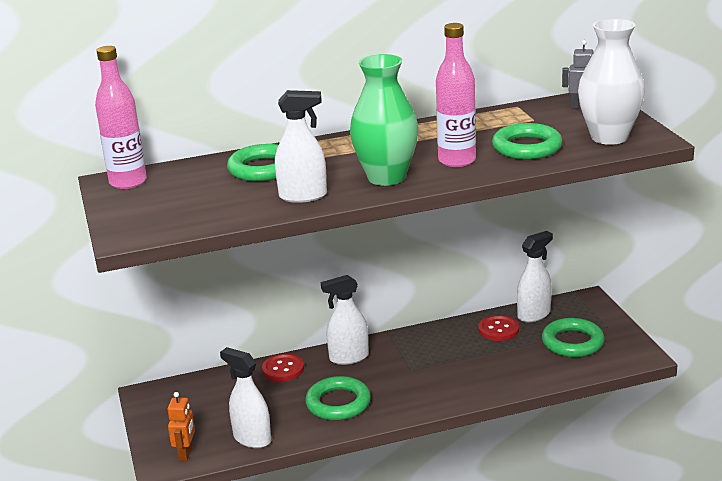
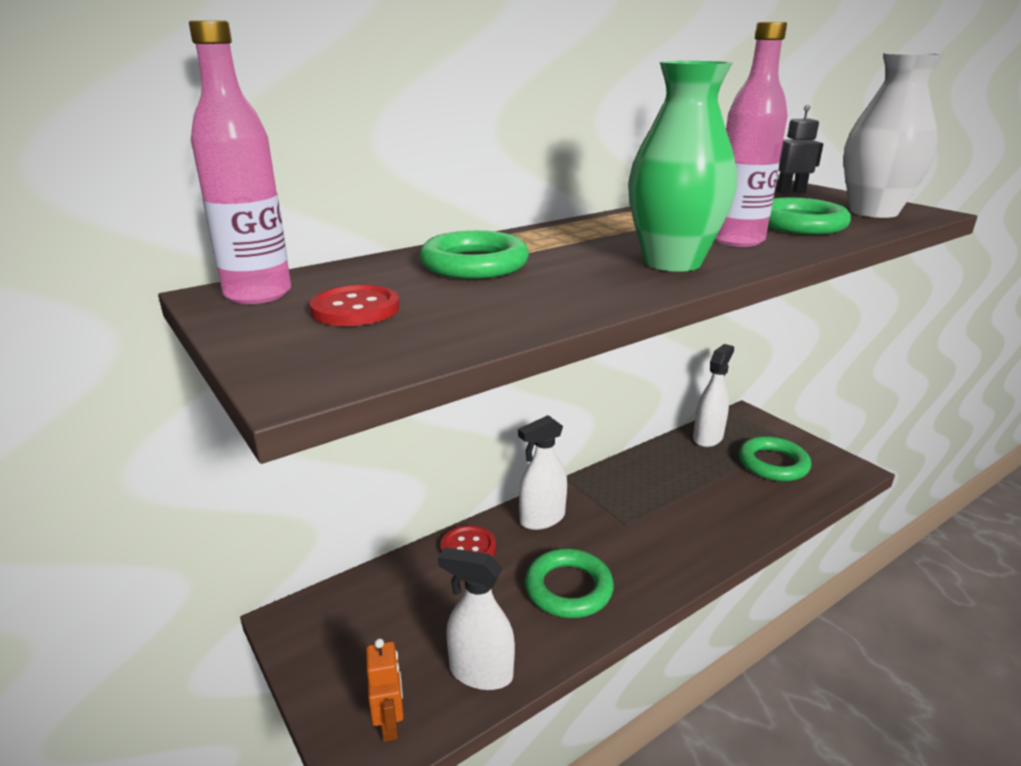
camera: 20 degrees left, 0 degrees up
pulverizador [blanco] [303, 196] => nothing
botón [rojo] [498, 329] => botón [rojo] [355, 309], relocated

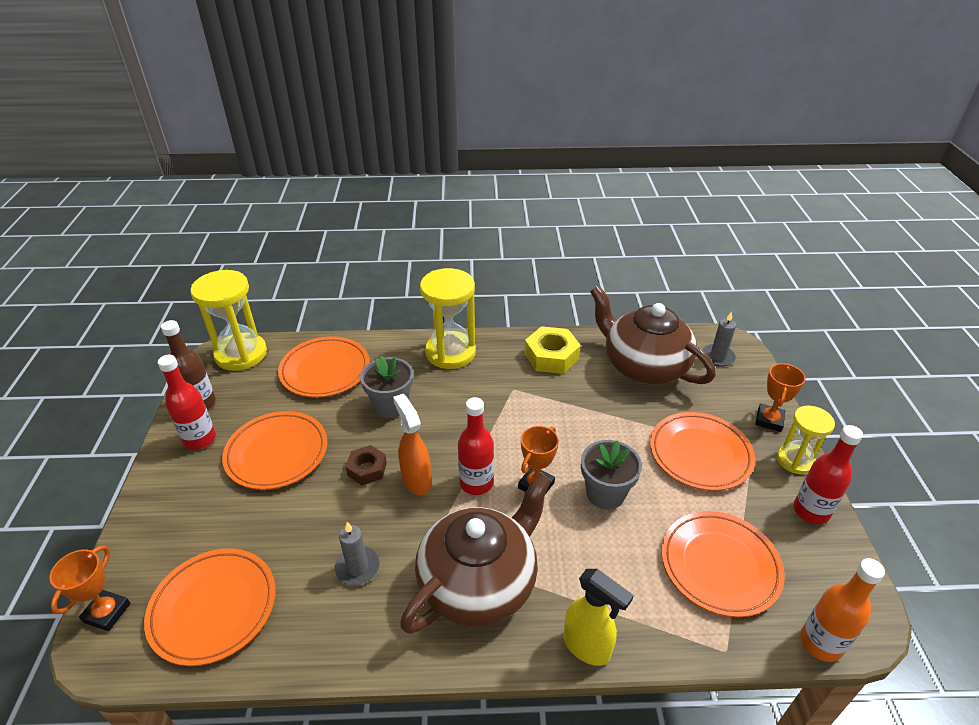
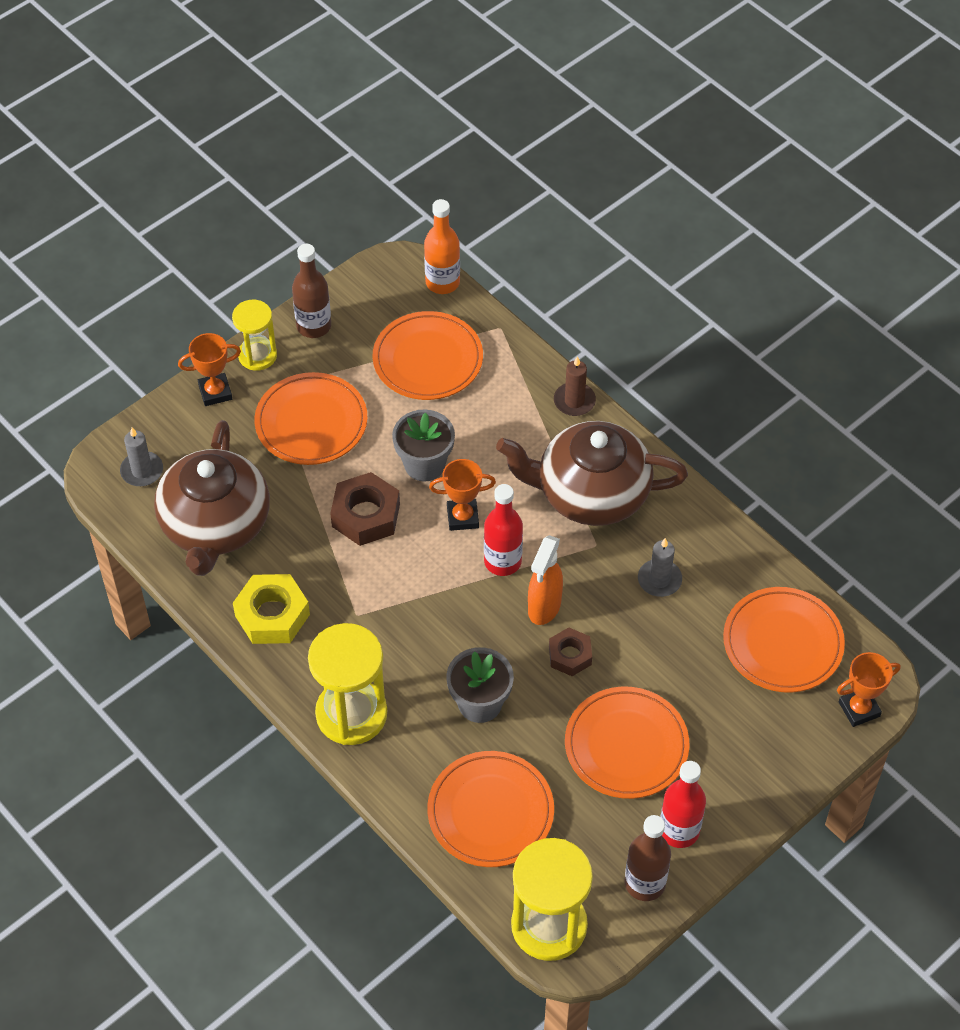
camera: 130 degrees left, 15 degrees up
pulverizador [amarillo] [587, 647] => vela [marrón] [574, 401]
botella [rojo] [811, 511] => botella [marrón] [314, 326]
nothing => tuerca [marrón] [365, 515]

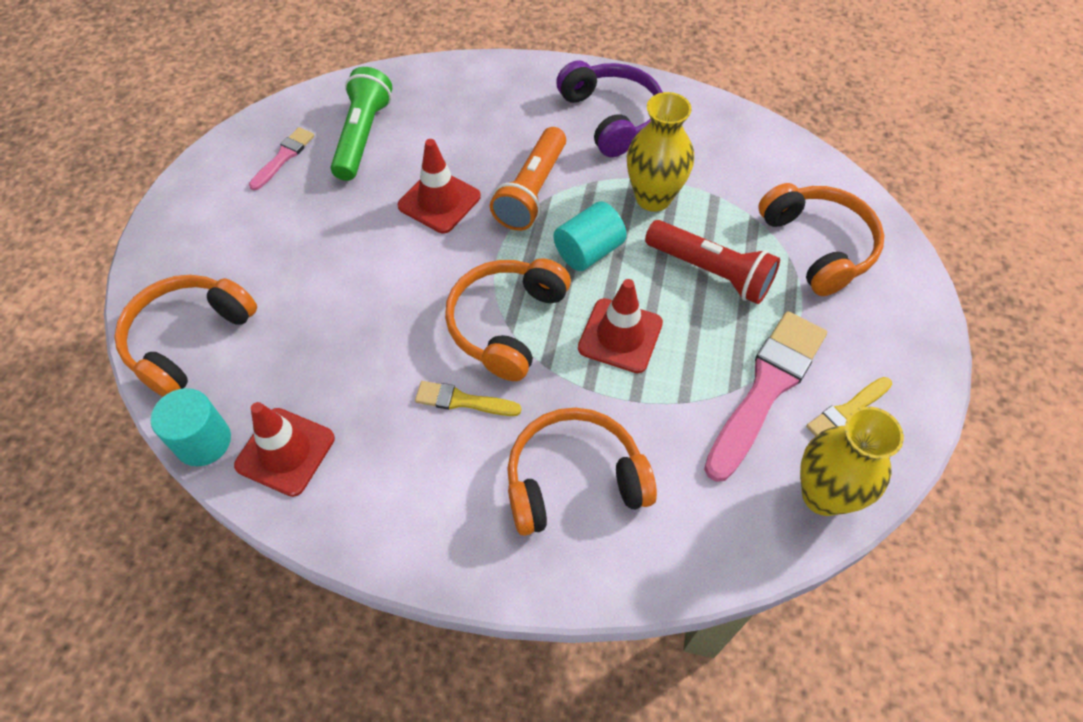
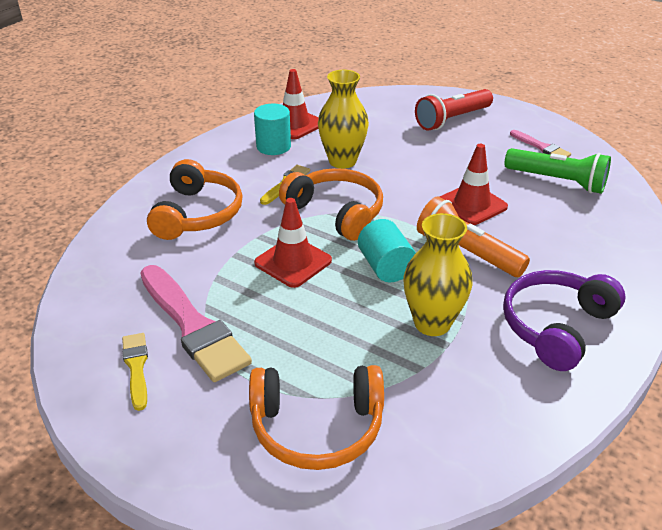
camera: 110 degrees right, 20 degrees down
auriculares [naranja] [188, 339] => nothing
cilindro [turquesa] [203, 441] => cilindro [turquesa] [273, 146], relocated
auriculares [morado] [612, 117] => auriculares [morado] [556, 326], 135 degrees clockwise
lámpara de mano [rojo] [711, 272] => lámpara de mano [rojo] [452, 120], relocated
florero [amarillo] [823, 495] => florero [amarillo] [342, 161], relocated

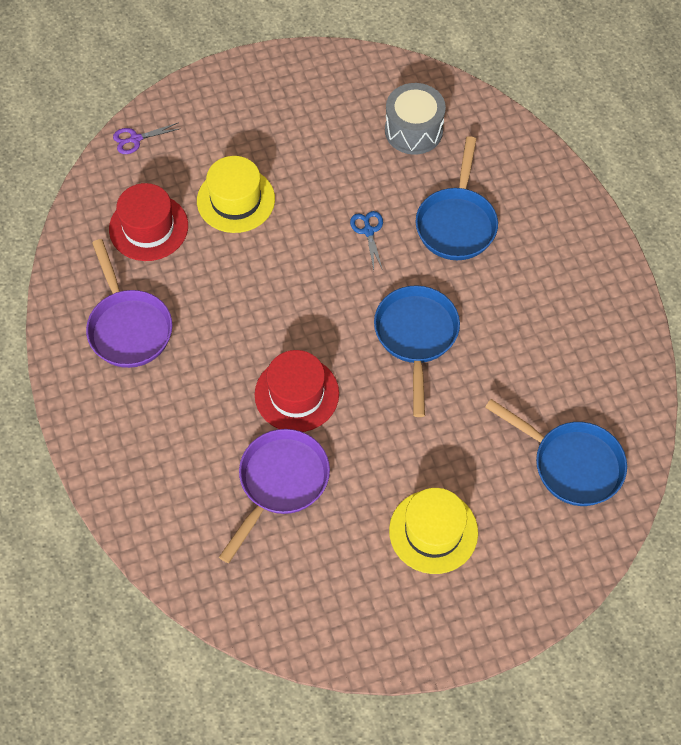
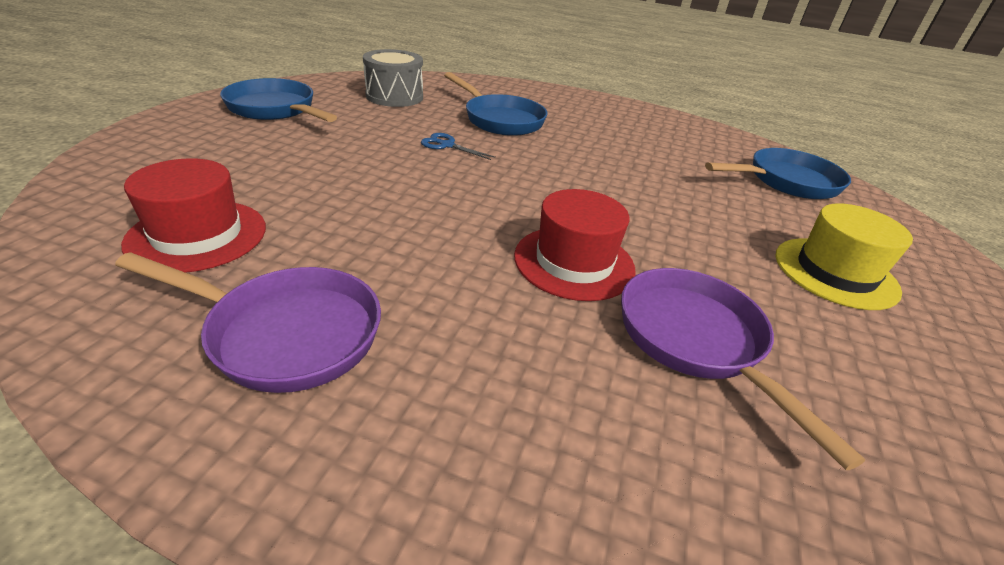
camera: 55 degrees left, 25 degrees down
tijeras [morado] [135, 139] => nothing
sombrero [amarillo] [236, 200] => nothing
sartén [azul] [416, 337] => sartén [azul] [275, 109], relocated

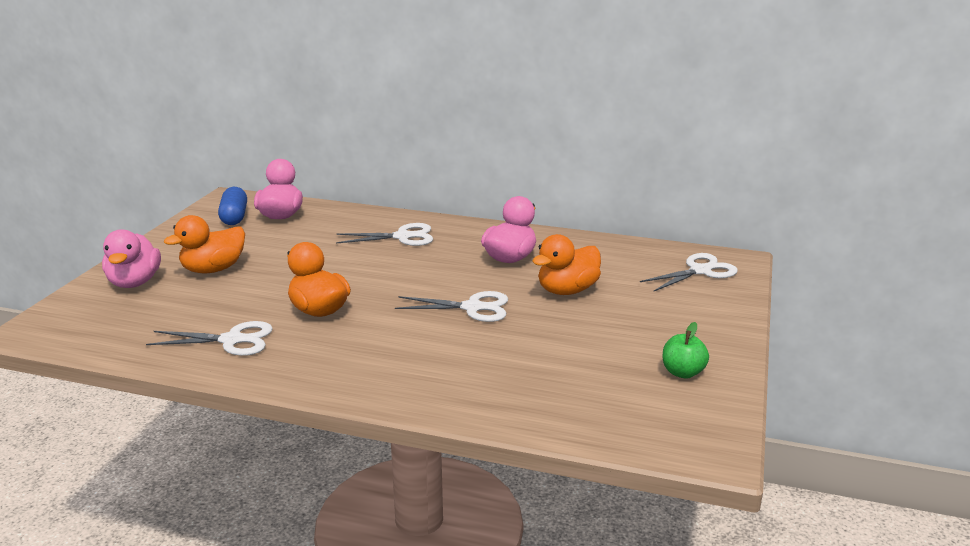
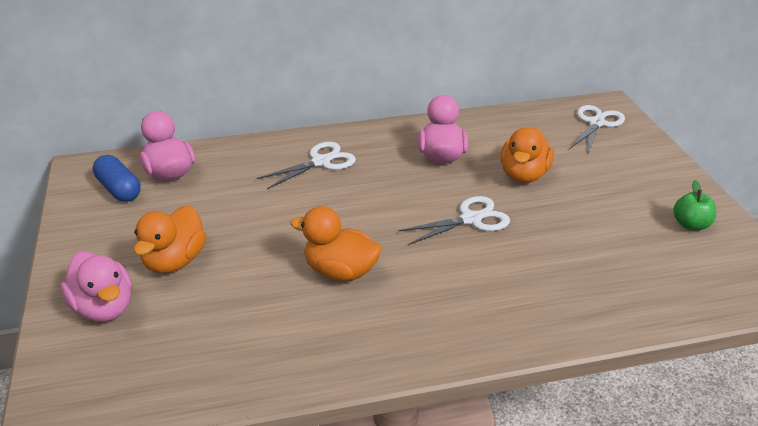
camera: 30 degrees left, 10 degrees up
tijeras [blanco] [232, 340] => nothing

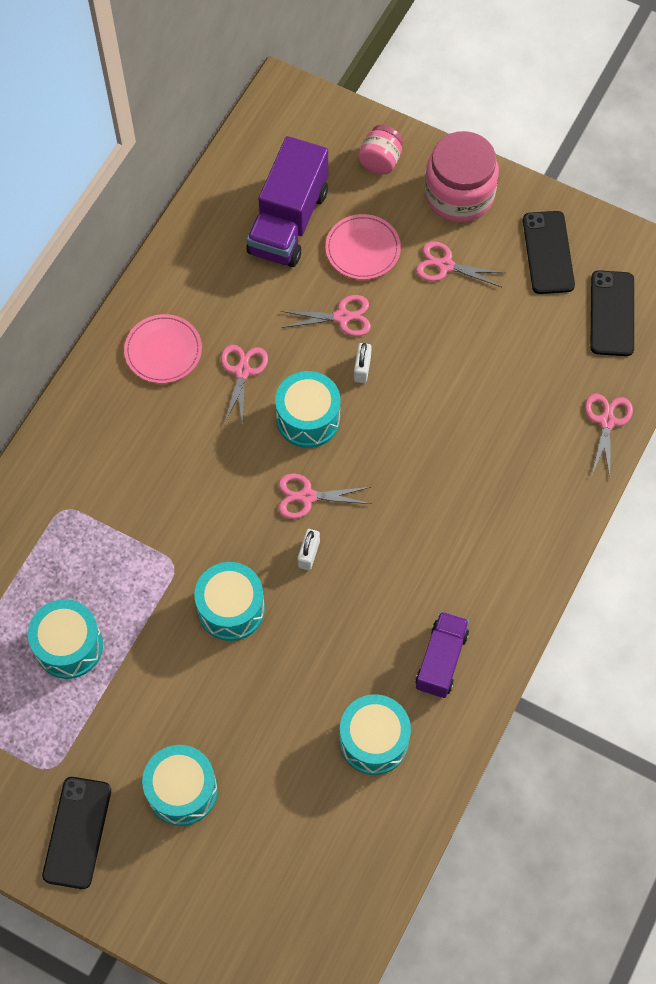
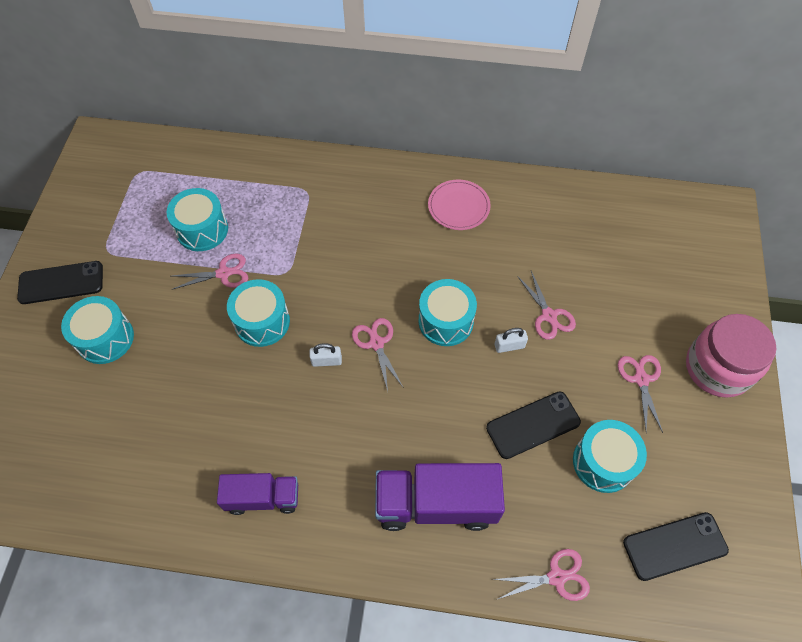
camera: 70 degrees right, 5 degrees down
tijeras [rosa] [242, 371] => tijeras [rosa] [224, 273], relocated
camión [morado] [288, 222] => camión [morado] [436, 504], relocated
plato [rosa] [362, 249] => nothing
tambor [turquesa] [374, 740] => tambor [turquesa] [603, 462], relocated
tarro [rosa] [380, 161] => nothing
móvil [negro] [548, 253] => móvil [negro] [533, 425], relocated

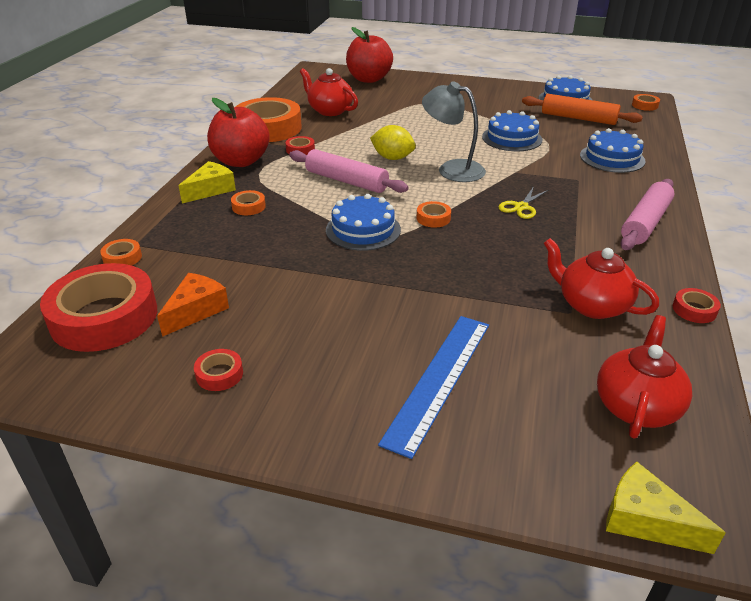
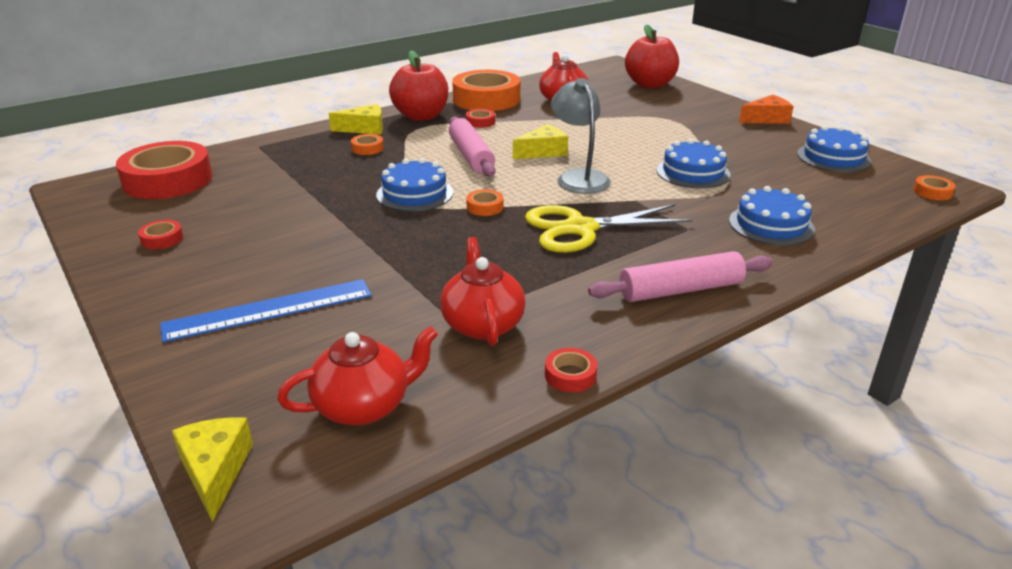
camera: 40 degrees right, 5 degrees down
cinta adhesiva [naranja] [122, 258] => nothing
queso [naranja] [196, 310] => queso [naranja] [767, 119], relocated
limón [amarillo] [392, 158] => queso [amarillo] [543, 152]
tijeras [amarillo] [521, 207] => tijeras [amarillo] [580, 228], x2.07
rodillo [naranja] [578, 118] => nothing

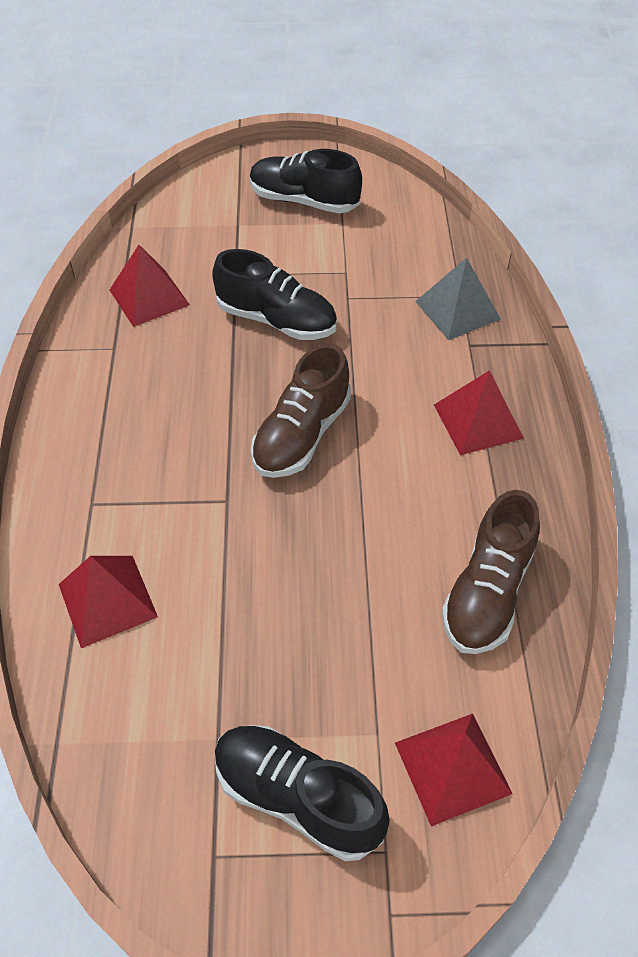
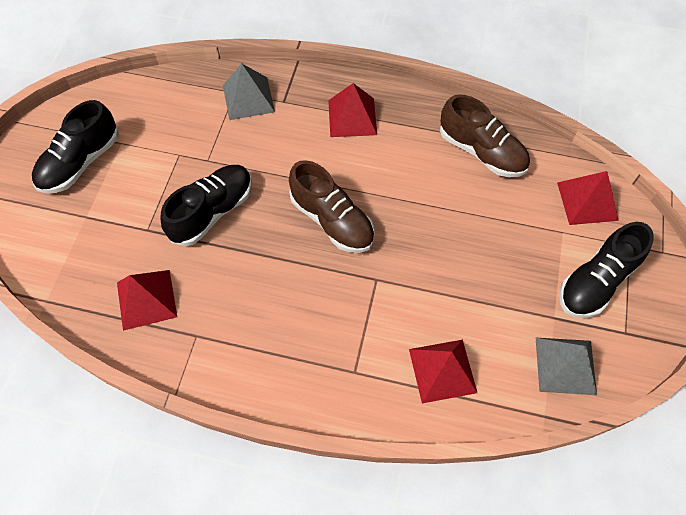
camera: 75 degrees left, 10 degrees up
nothing => pirámide [gris] [565, 365]

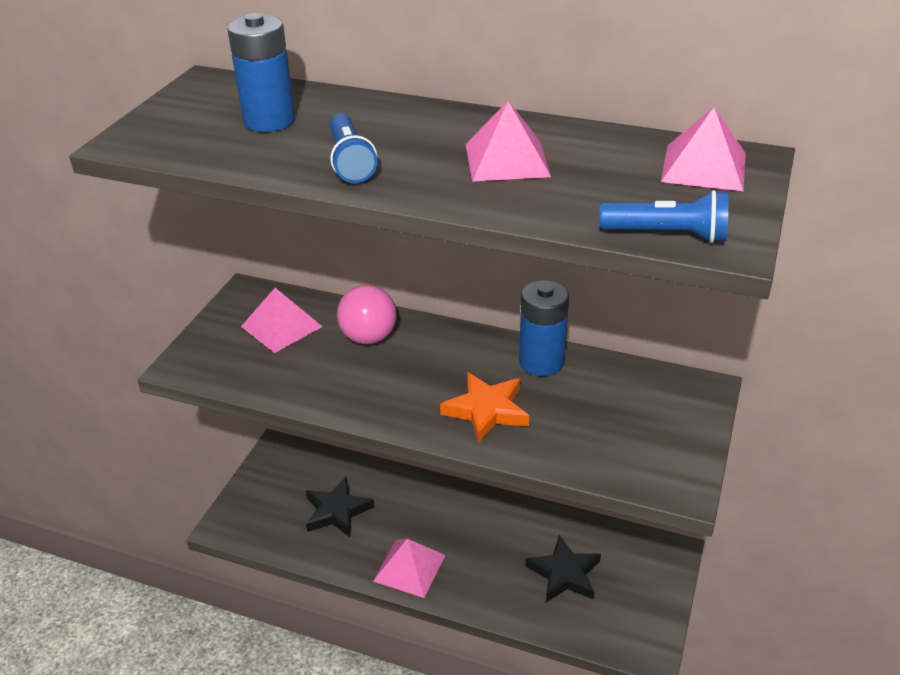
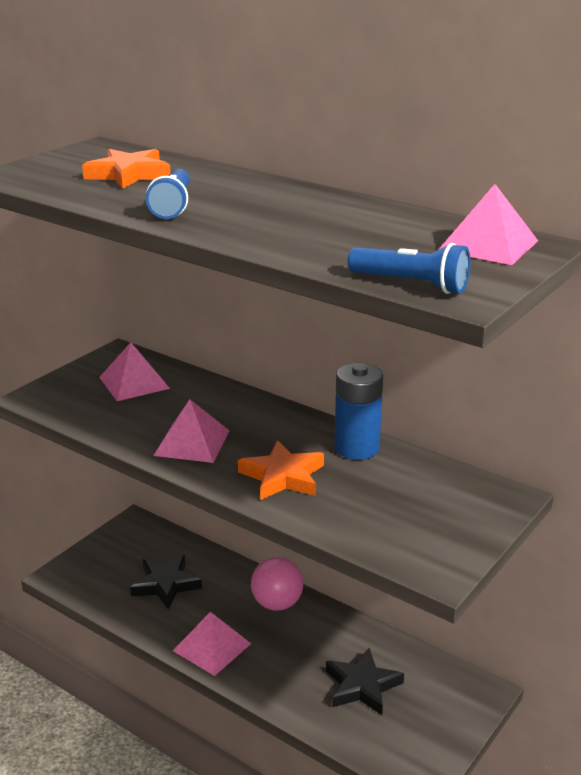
camera: 15 degrees right, 10 degrees down
pila [azul] [269, 121] => estrella [naranja] [129, 174]
pelota [rosa] [369, 337] => pelota [rosa] [277, 603], relocated
pirámide [rosa] [507, 160] => pirámide [rosa] [192, 442], relocated

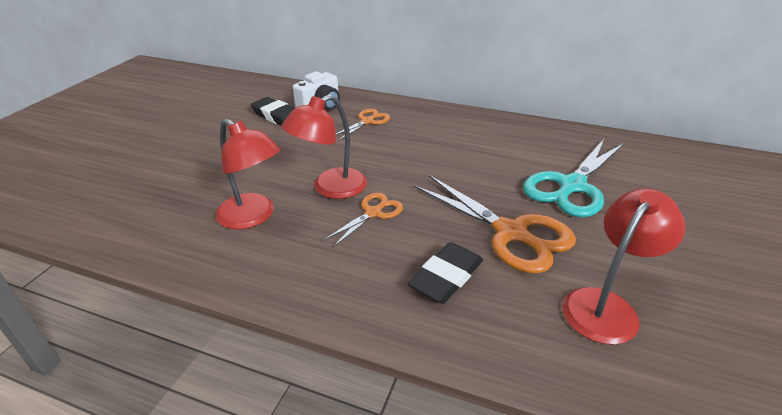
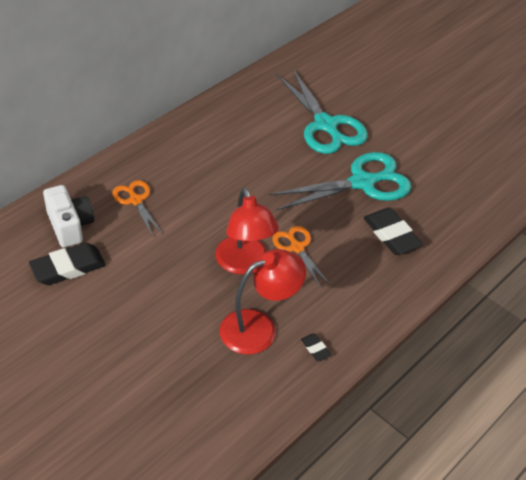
camera: 70 degrees left, 10 degrees up
tijeras [naranja] [511, 233] => tijeras [turquesa] [362, 183]
lámpara [rojo] [606, 305] => nothing
nothing => goma de borrar [negro] [315, 349]

